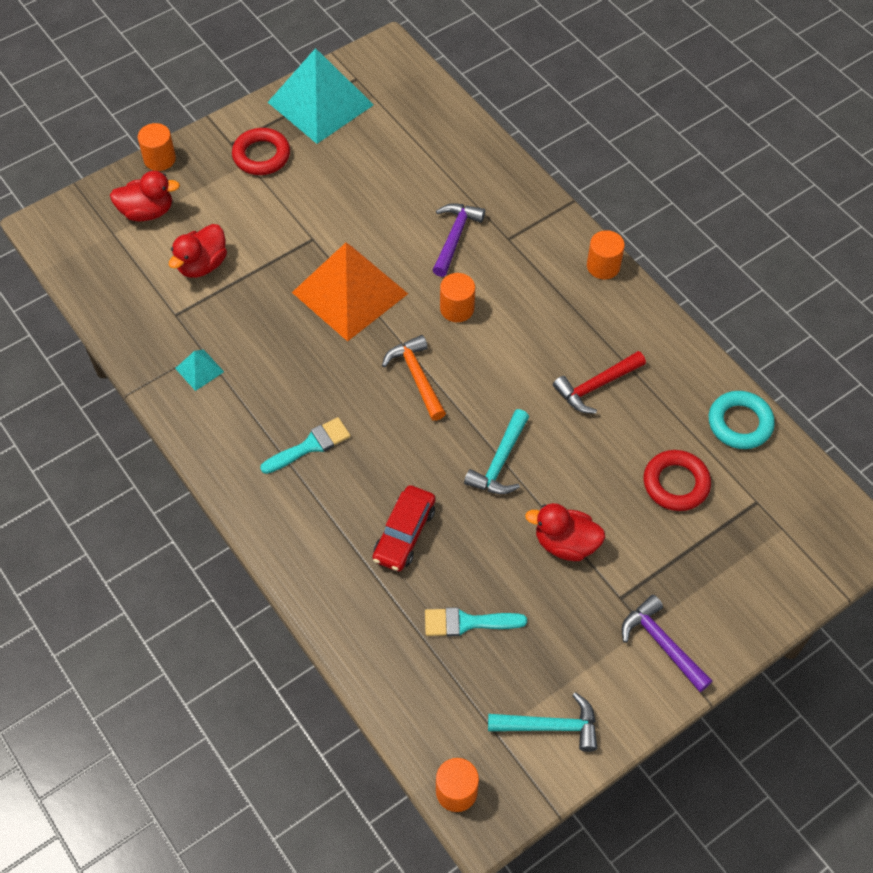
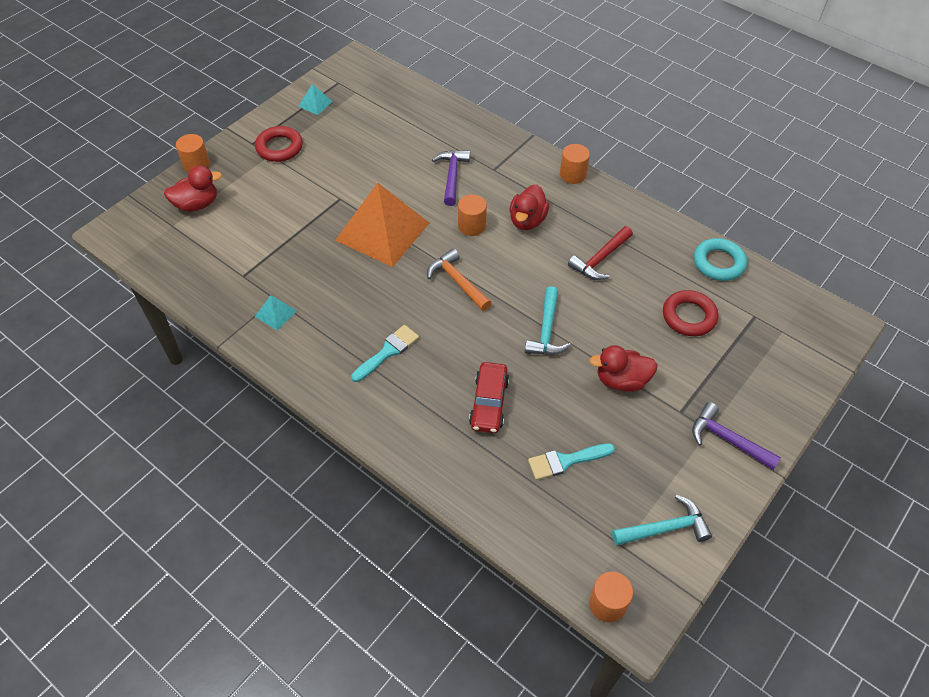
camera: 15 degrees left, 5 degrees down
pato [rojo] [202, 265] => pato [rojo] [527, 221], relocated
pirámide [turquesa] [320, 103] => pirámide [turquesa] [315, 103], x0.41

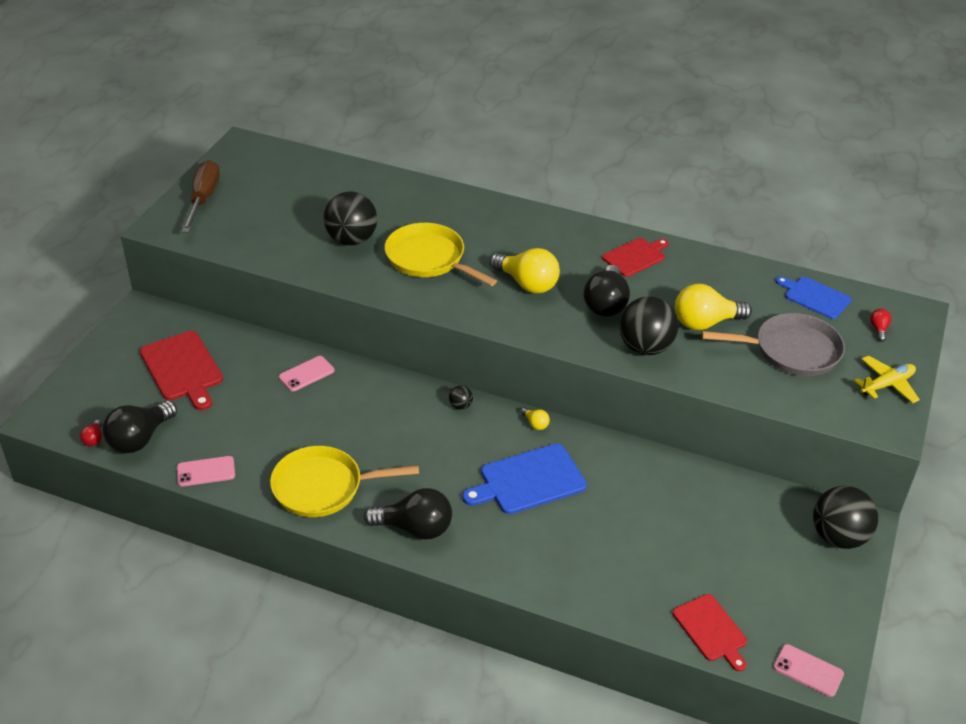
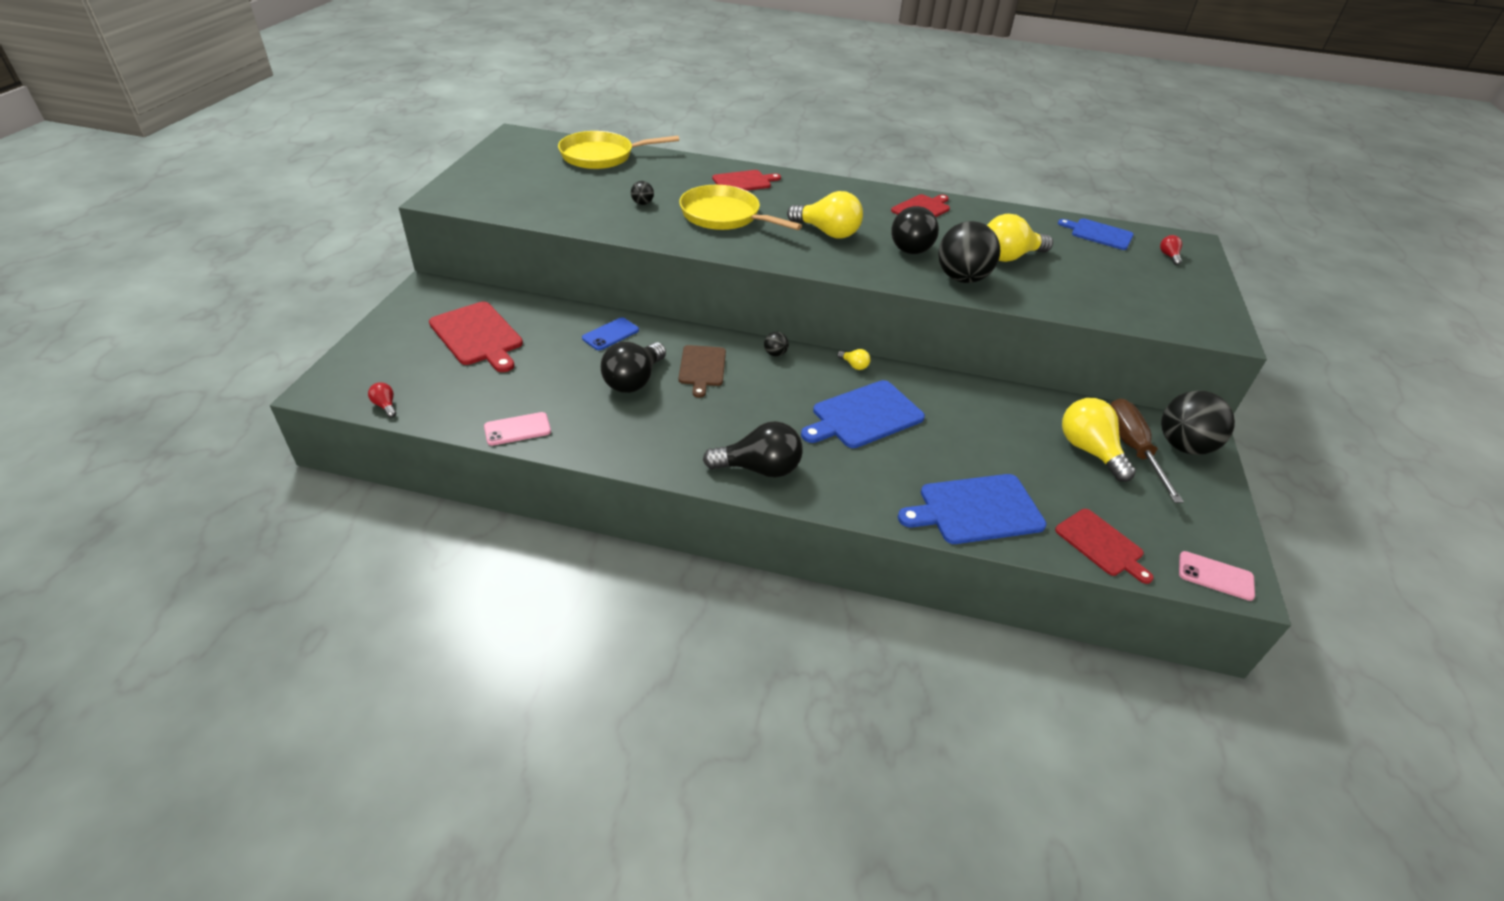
camera: 10 degrees left, 0 degrees up
bombilla [rojo] [94, 439] => bombilla [rojo] [385, 406], 150 degrees clockwise
bombilla [negro] [140, 439] => bombilla [negro] [634, 381], relocated
destornillador [marrón] [203, 199] => destornillador [marrón] [1132, 448], relocated
sartén [amarillo] [323, 487] => sartén [amarillo] [601, 156], relocated
móvil [rosa] [306, 374] => móvil [azul] [610, 334]
pelota [negro] [351, 239] => pelota [negro] [642, 203], x0.43
sartén [gris] [791, 351] => nothing
avión [amarillo] [887, 385] => nothing
nothing => tabla de cortar [marrón] [702, 368]
nothing => tabla de cortar [rojo] [744, 182]
nothing => tabla de cortar [azul] [976, 509]
nothing => bombilla [amarillo] [1089, 450]

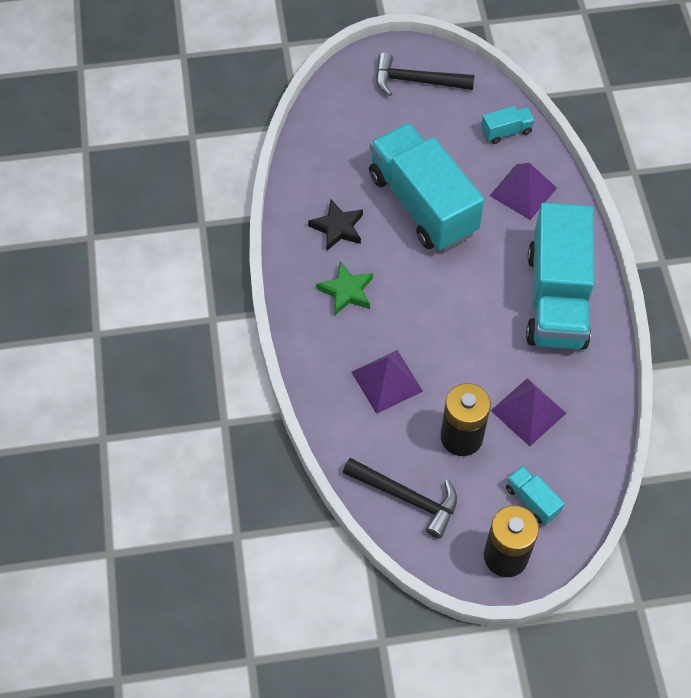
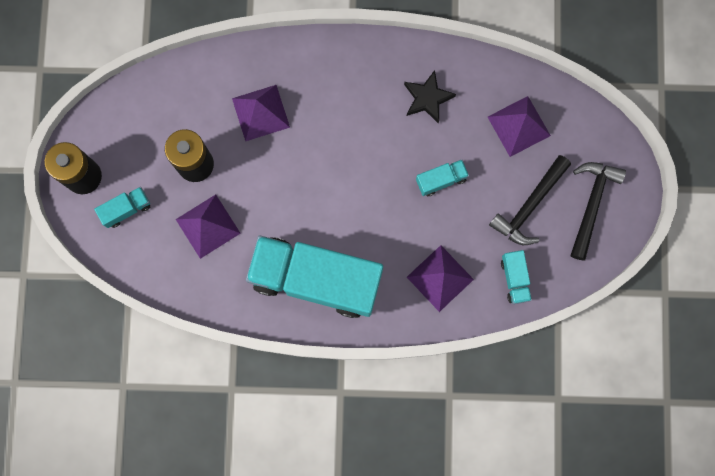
camera: 100 degrees right, 20 degrees up
estrella [verde] [346, 291] => nothing
martillo [negro] [406, 498] => martillo [negro] [529, 205], relocated
camión [turquesa] [422, 204] => camión [turquesa] [441, 180], x0.40
nothing => pirámide [morado] [518, 126]

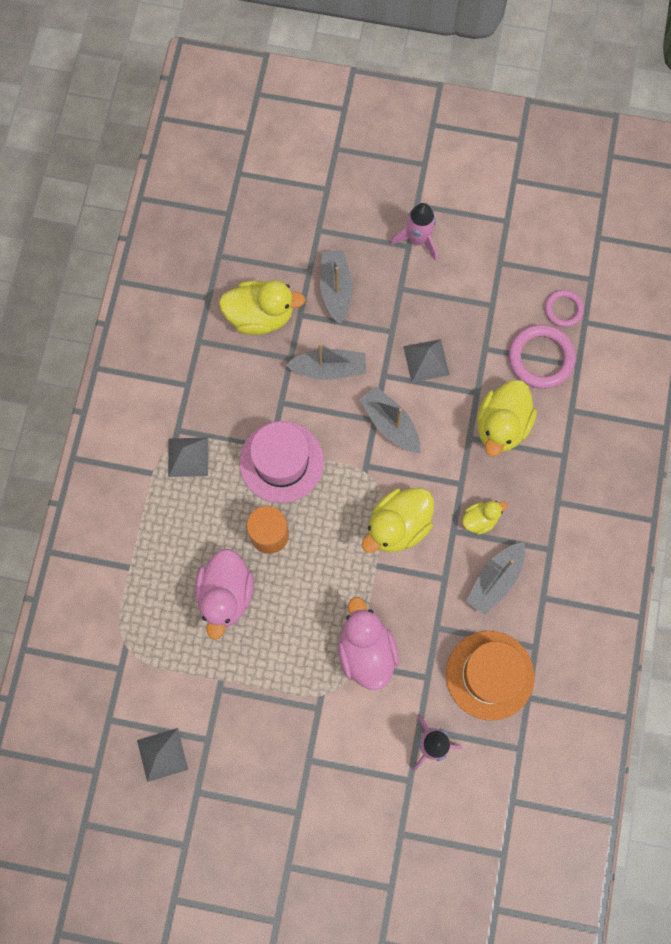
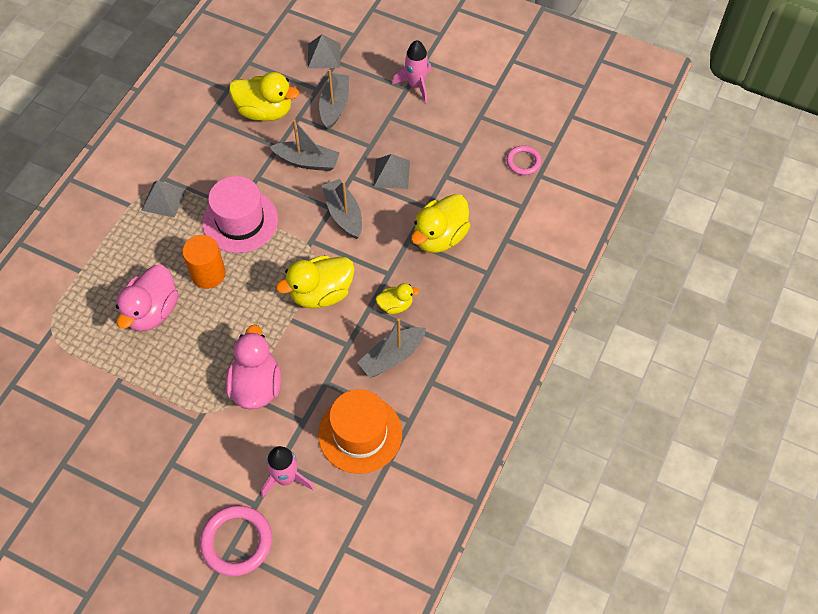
camera: 15 degrees right, 15 degrees down
pirámide [gris] [162, 754] => pirámide [gris] [324, 55], relocated
anillo [rosa] [541, 358] => anillo [rosa] [237, 542], relocated

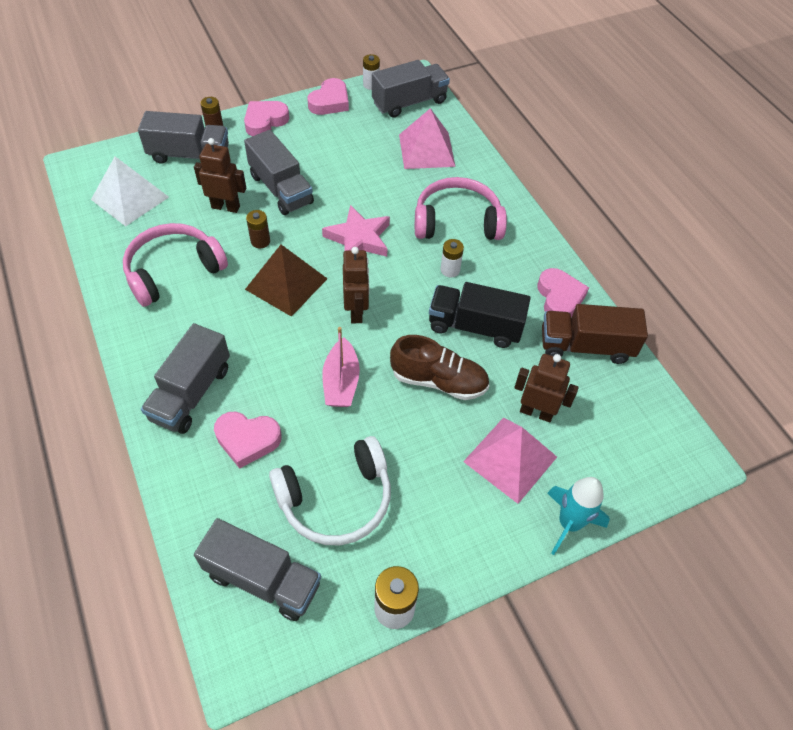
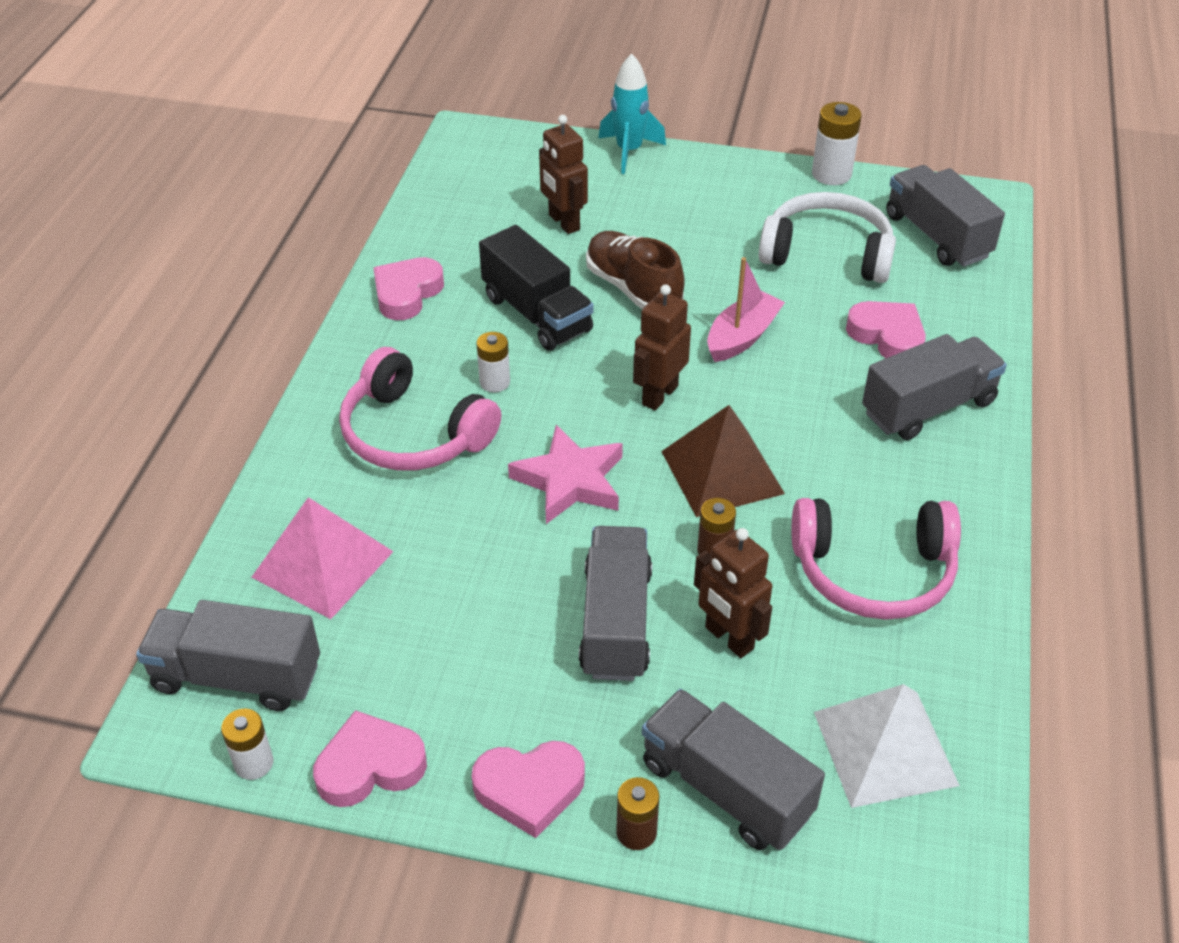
camera: 140 degrees left, 10 degrees down
pirámide [rosa] [510, 459] => nothing
camión [marrón] [585, 346] => nothing

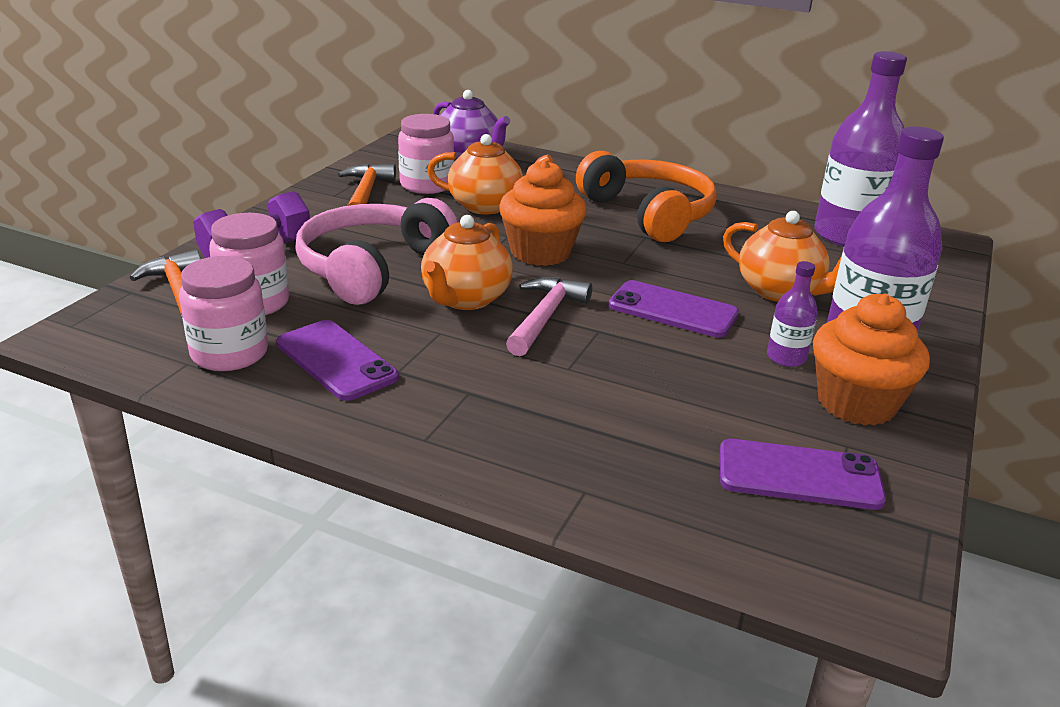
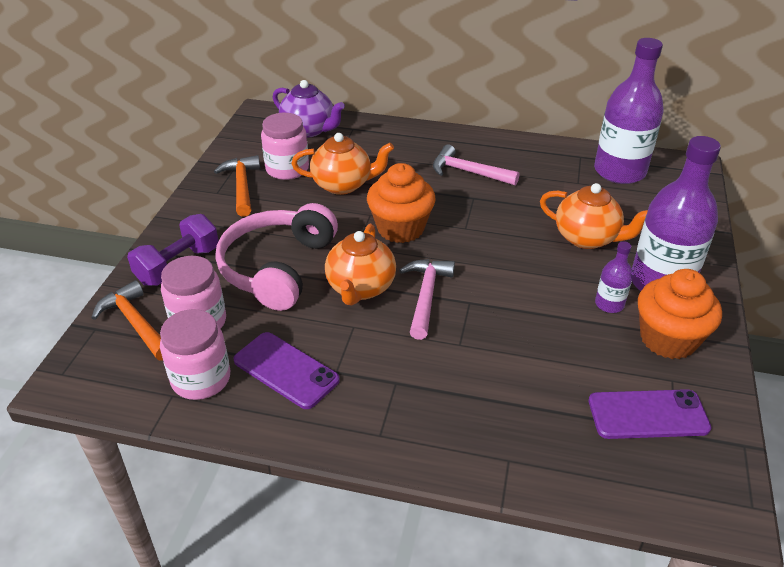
camera: 10 degrees left, 10 degrees up
auriculares [naranja] [649, 213] => martillo [rosa] [468, 172]
móvil [morado] [672, 310] => nothing

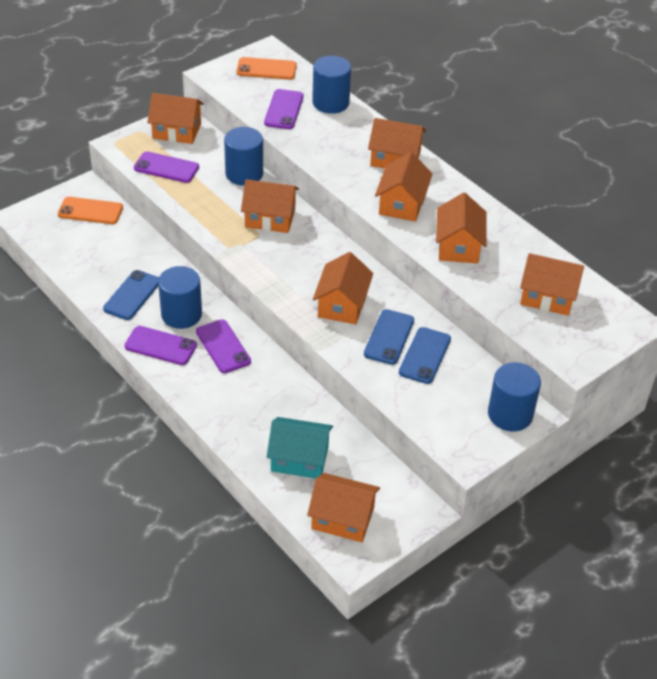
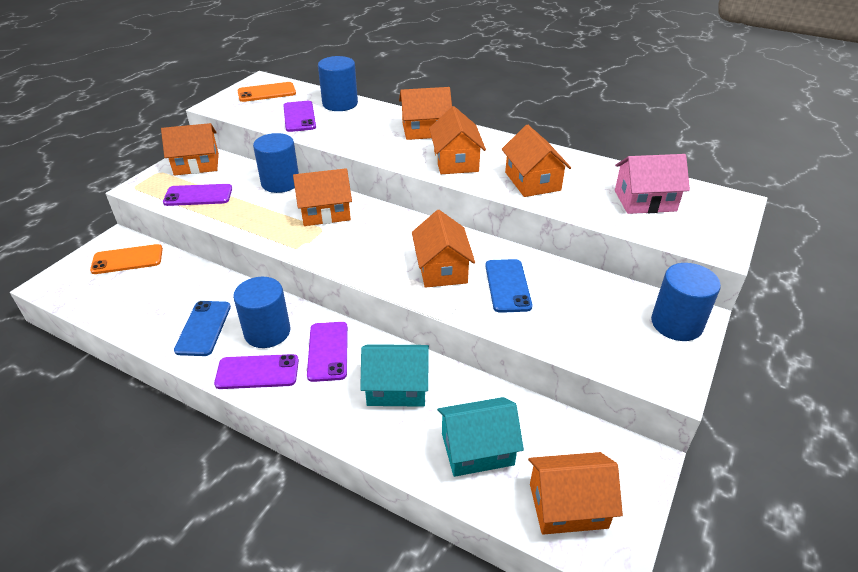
camera: 20 degrees left, 5 degrees down
móvil [morado] [223, 346] => móvil [morado] [328, 351], 45 degrees clockwise
móvil [azul] [425, 356] => nothing
casa [naranja] [548, 296] => casa [rosa] [645, 201]
nothing => casa [turquesa] [396, 387]

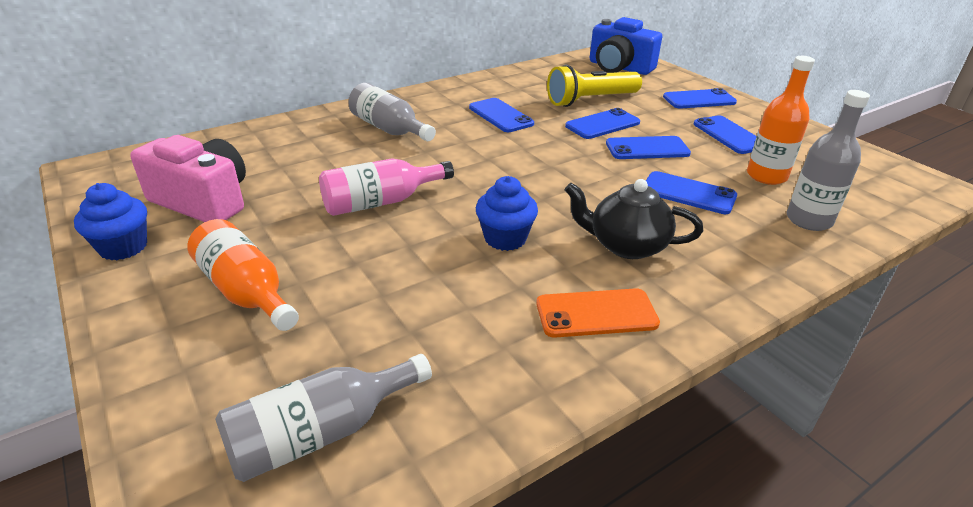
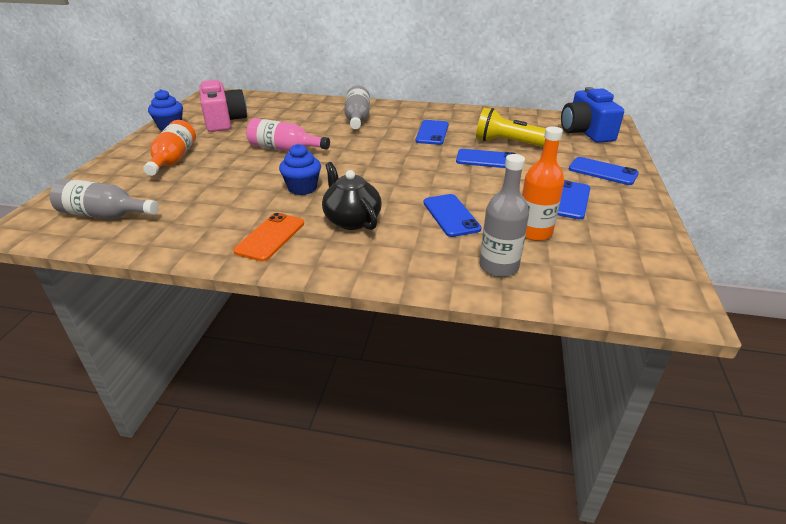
camera: 45 degrees right, 0 degrees up
móvil [naranja] [596, 313] => móvil [naranja] [270, 237], 75 degrees clockwise
móvil [azul] [647, 148] => nothing

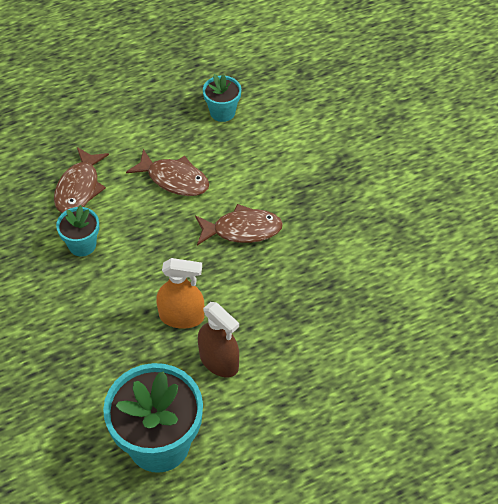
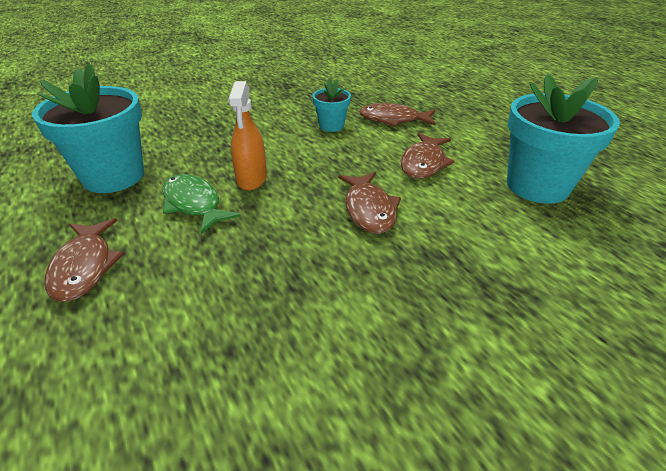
camera: 85 degrees right, 15 degrees down
pulverizador [marrón] [219, 361] => pez [verde] [194, 204]
maceta [turquesa] [222, 112] => maceta [turquesa] [537, 186], x1.99
nothing => pez [marrón] [85, 267]

